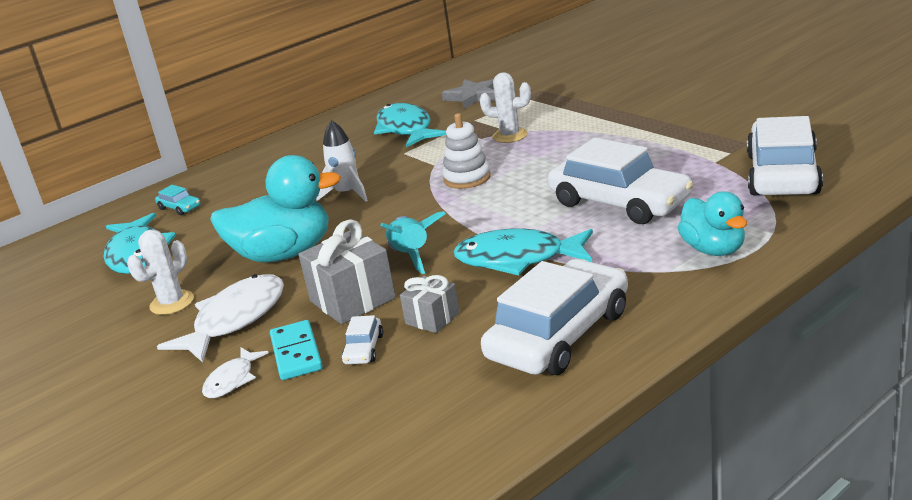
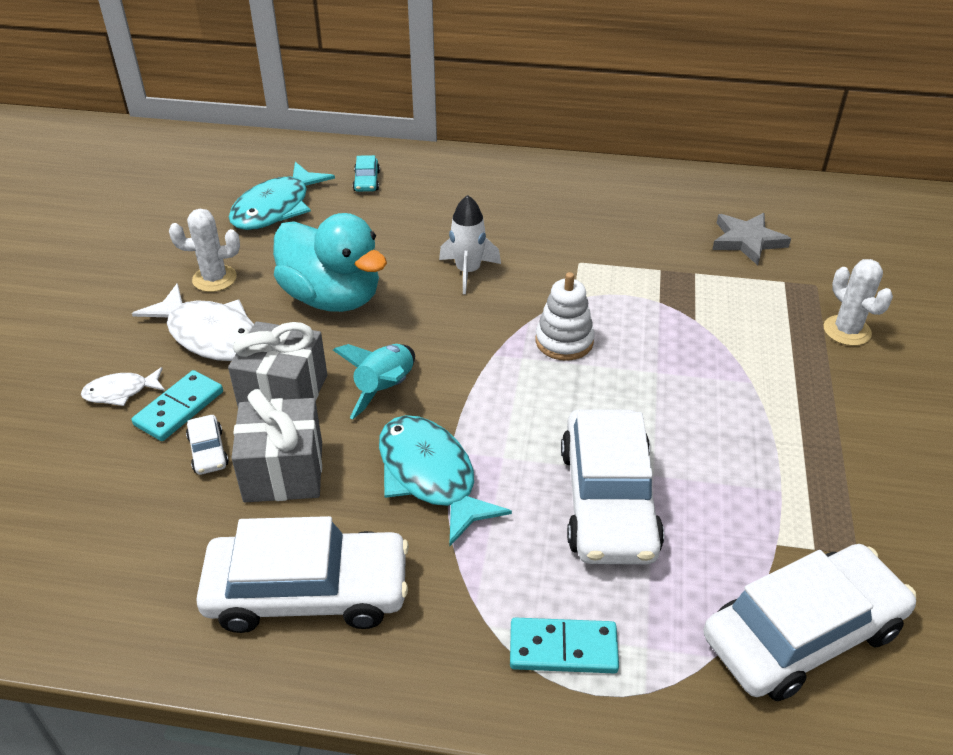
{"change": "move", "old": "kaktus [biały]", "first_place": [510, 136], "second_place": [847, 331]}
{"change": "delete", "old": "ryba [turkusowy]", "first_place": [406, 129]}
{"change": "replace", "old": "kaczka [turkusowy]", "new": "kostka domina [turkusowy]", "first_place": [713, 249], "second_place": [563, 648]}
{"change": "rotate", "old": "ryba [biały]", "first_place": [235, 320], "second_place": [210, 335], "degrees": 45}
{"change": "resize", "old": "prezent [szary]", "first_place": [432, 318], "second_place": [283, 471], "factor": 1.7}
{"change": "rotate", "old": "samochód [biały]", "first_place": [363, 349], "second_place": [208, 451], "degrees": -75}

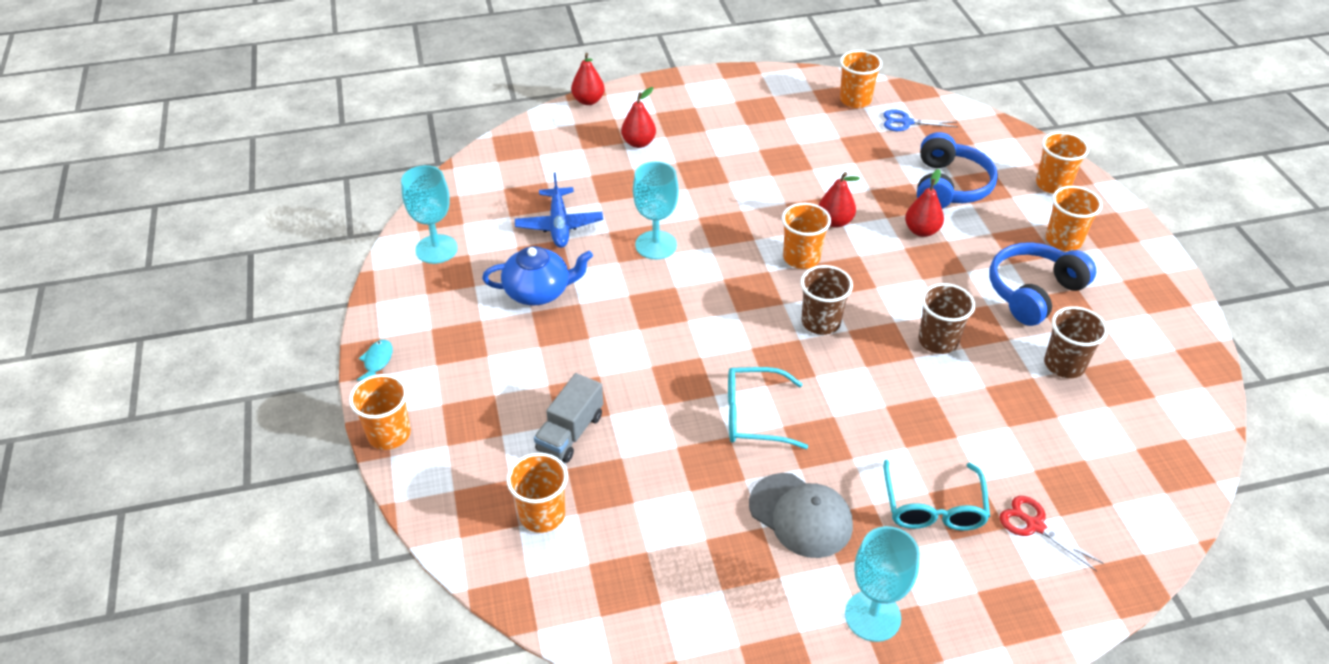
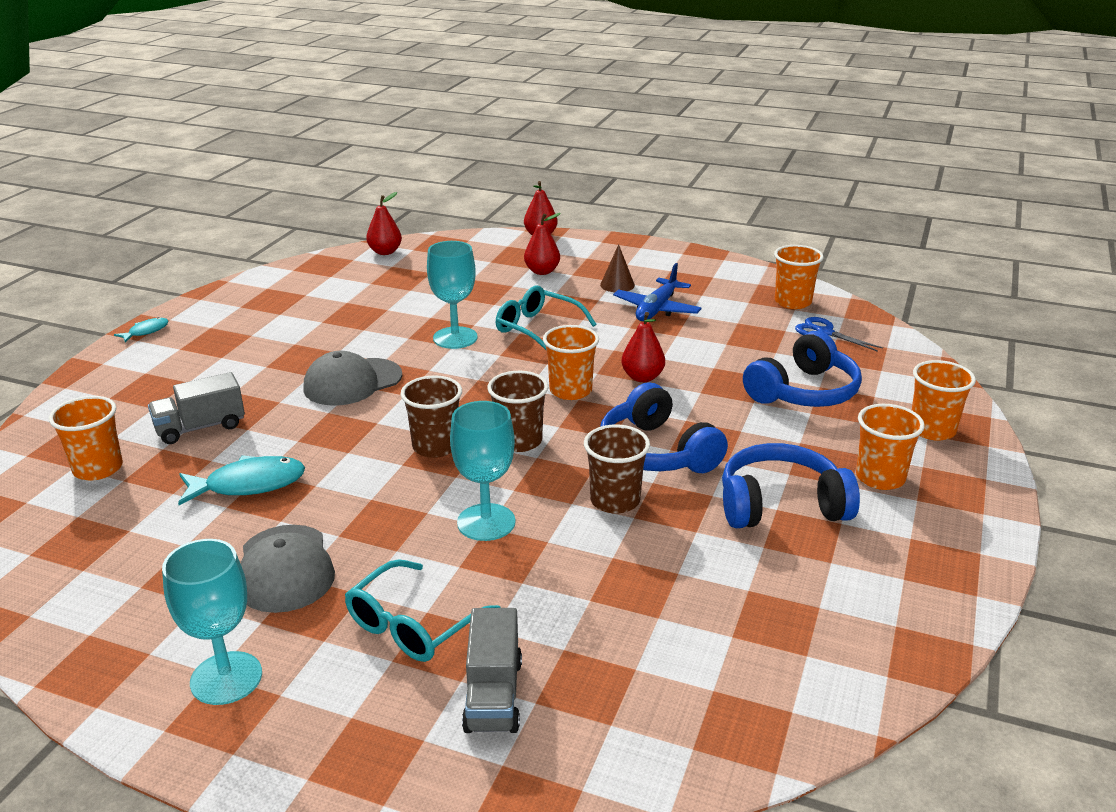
{"change": "move", "old": "kielich [turkusowy]", "first_place": [436, 249], "second_place": [486, 522]}
{"change": "move", "old": "gruszka [czerwony]", "first_place": [921, 231], "second_place": [385, 252]}
{"change": "move", "old": "samolot [niebieski]", "first_place": [559, 225], "second_place": [656, 309]}
{"change": "delete", "old": "imbryk [niebieski]", "first_place": [538, 291]}
{"change": "move", "old": "szklanka [brązowy]", "first_place": [1064, 365], "second_place": [435, 446]}
{"change": "move", "old": "okulary [turkusowy]", "first_place": [754, 416], "second_place": [537, 328]}
{"change": "delete", "old": "szklanka [pomarańczowy]", "first_place": [389, 434]}
{"change": "replace", "old": "nożyczki [czerwony]", "new": "ciężarówka [szary]", "first_place": [1034, 525], "second_place": [493, 695]}
{"change": "insert", "new": "stożek [brązowy]", "second_place": [617, 285]}
{"change": "insert", "new": "czapka [szary]", "second_place": [352, 382]}
{"change": "insert", "new": "słuchawki [niebieski]", "second_place": [656, 452]}
{"change": "insert", "new": "ryba [turkusowy]", "second_place": [249, 484]}

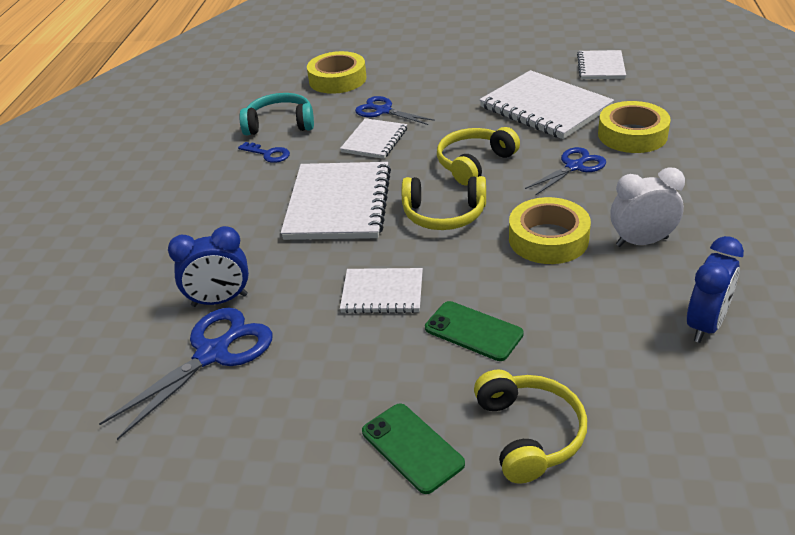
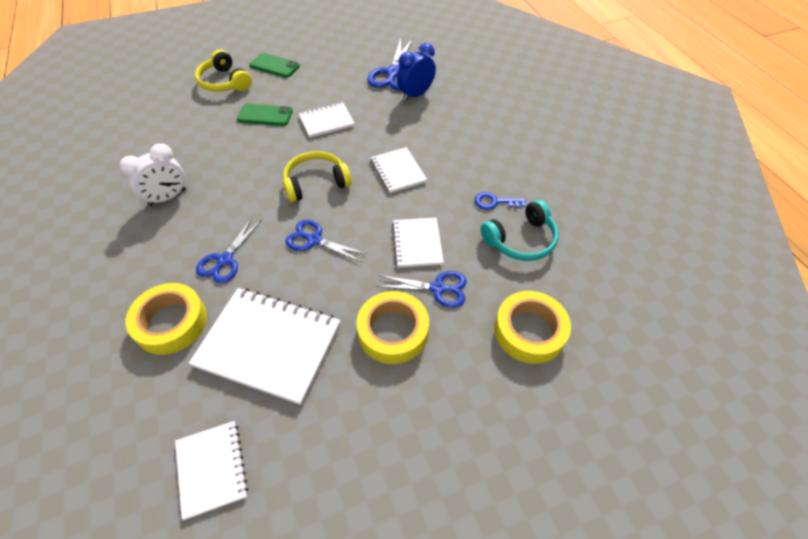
{"change": "replace", "old": "słuchawki [żółty]", "new": "nożyczki [niebieski]", "first_place": [474, 163], "second_place": [314, 240]}
{"change": "resize", "old": "zeszyt [biały]", "first_place": [338, 204], "second_place": [398, 171], "factor": 0.56}
{"change": "move", "old": "taśma klejąca [żółty]", "first_place": [548, 239], "second_place": [393, 331]}
{"change": "delete", "old": "budzik [niebieski]", "first_place": [706, 325]}

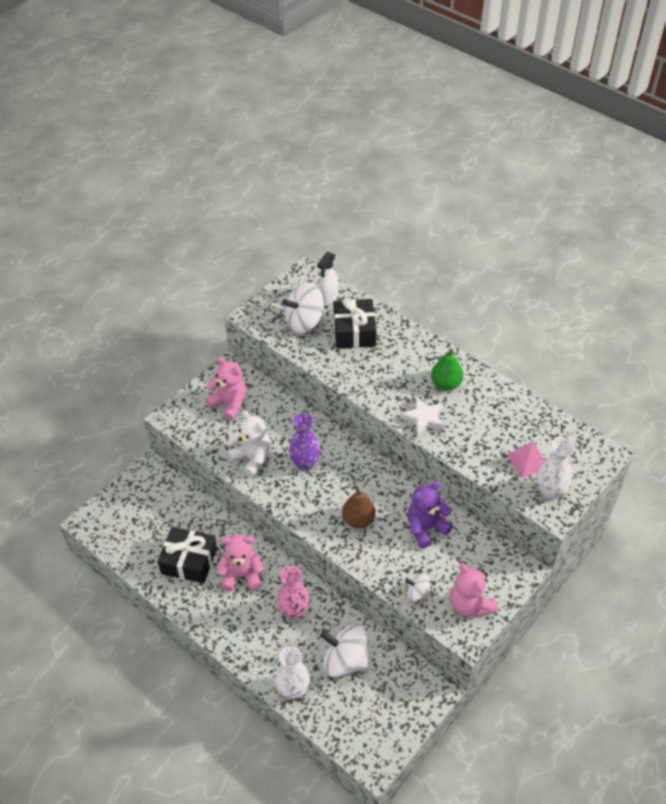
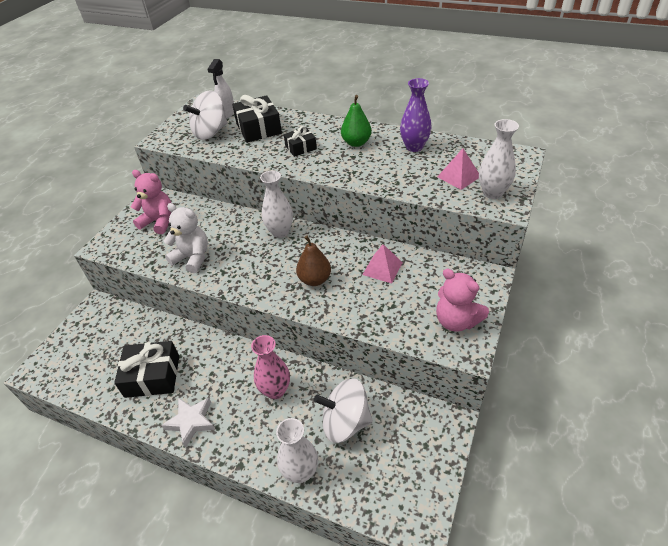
{"change": "move", "old": "gwiazda [biały]", "first_place": [423, 419], "second_place": [191, 422]}
{"change": "move", "old": "wazon [fioletowy]", "first_place": [305, 463], "second_place": [414, 147]}
{"change": "replace", "old": "miś [fioletowy]", "new": "piramida [różowy]", "first_place": [426, 528], "second_place": [382, 268]}
{"change": "delete", "old": "miś [różowy]", "first_place": [242, 575]}
{"change": "delete", "old": "bączek [biały]", "first_place": [417, 593]}
{"change": "insert", "new": "prezent [czarny]", "second_place": [300, 147]}
{"change": "insert", "new": "wazon [biały]", "second_place": [280, 232]}

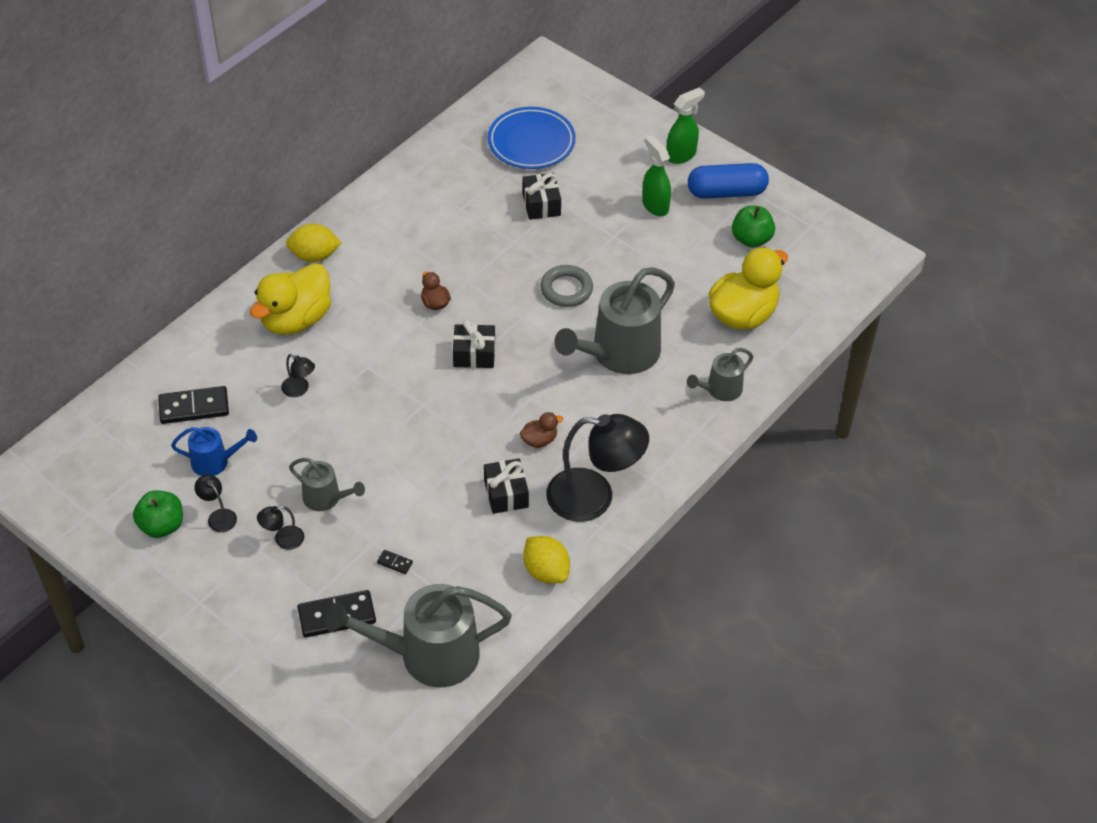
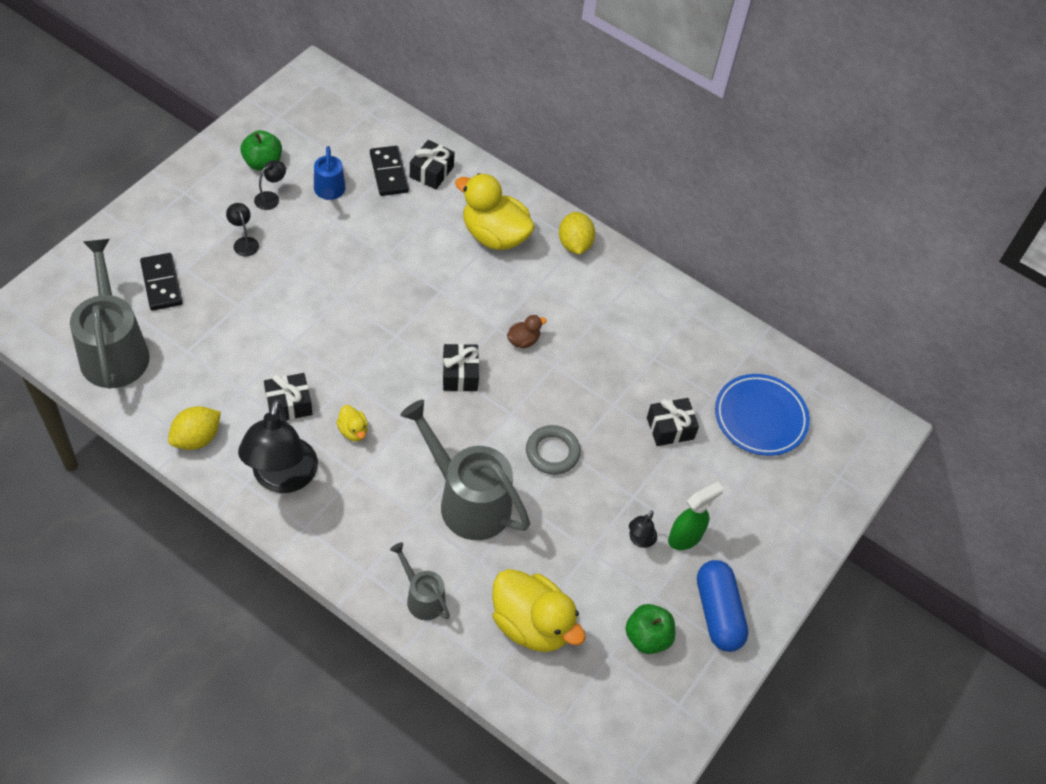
{"change": "delete", "old": "spryskiwacz [zielony]", "first_place": [681, 155]}
{"change": "move", "old": "lampka [czarny]", "first_place": [299, 390], "second_place": [639, 540]}
{"change": "recolor", "old": "kaczka [brązowy]", "new": "kaczka [żółty]", "first_place": [539, 440], "second_place": [353, 431]}
{"change": "delete", "old": "konewka [szary]", "first_place": [326, 498]}
{"change": "delete", "old": "kostka domina [czarny]", "first_place": [395, 563]}
{"change": "insert", "new": "prezent [czarny]", "second_place": [431, 172]}

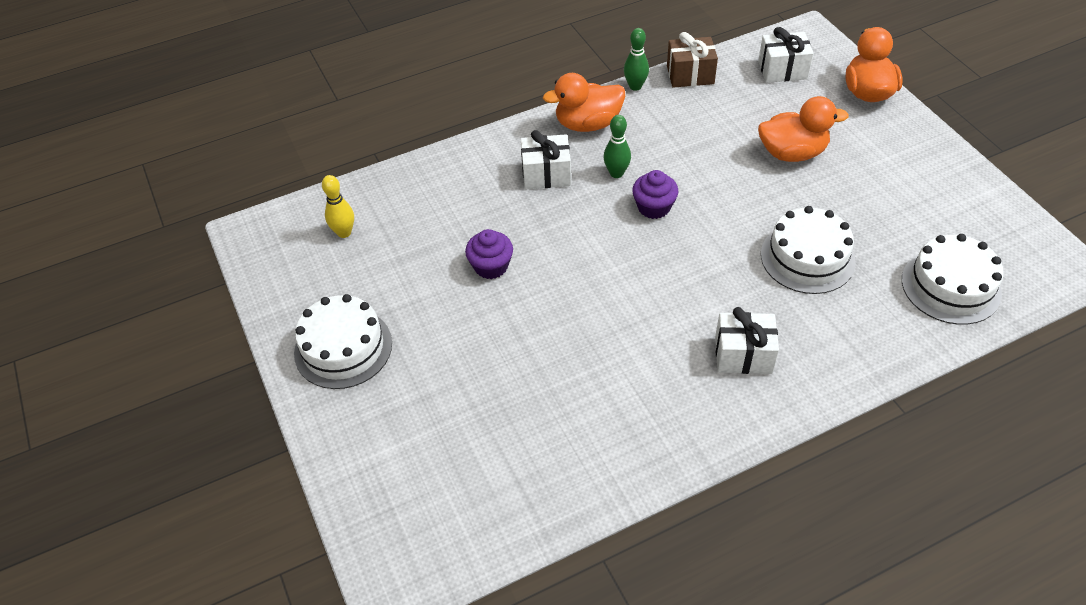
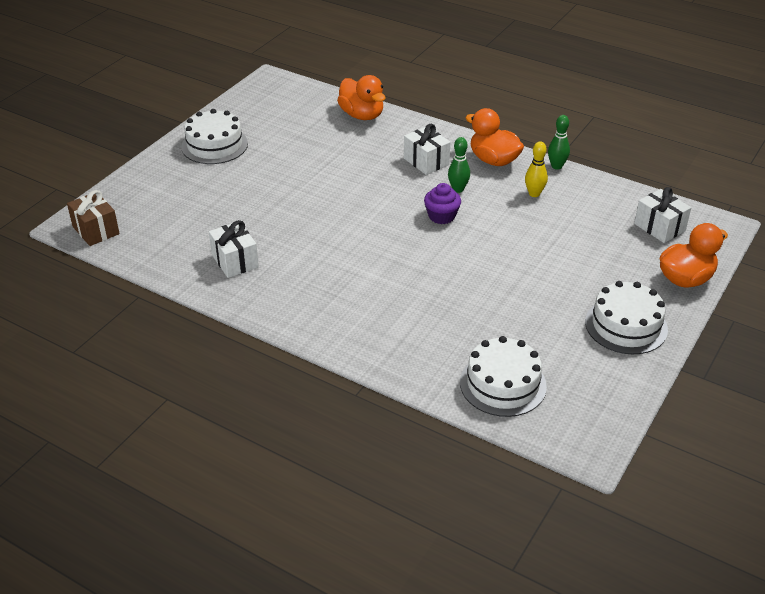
{"change": "move", "old": "prezent [brązowy]", "first_place": [690, 75], "second_place": [96, 230]}
{"change": "move", "old": "kaczka [pomarańczowy]", "first_place": [792, 153], "second_place": [362, 115]}
{"change": "move", "old": "kręgiel [żółty]", "first_place": [344, 232], "second_place": [534, 194]}
{"change": "move", "old": "tort [biały]", "first_place": [807, 257], "second_place": [626, 325]}
{"change": "delete", "old": "muffinka [fioletowy]", "first_place": [491, 266]}
{"change": "move", "old": "prezent [biały]", "first_place": [743, 355], "second_place": [235, 261]}

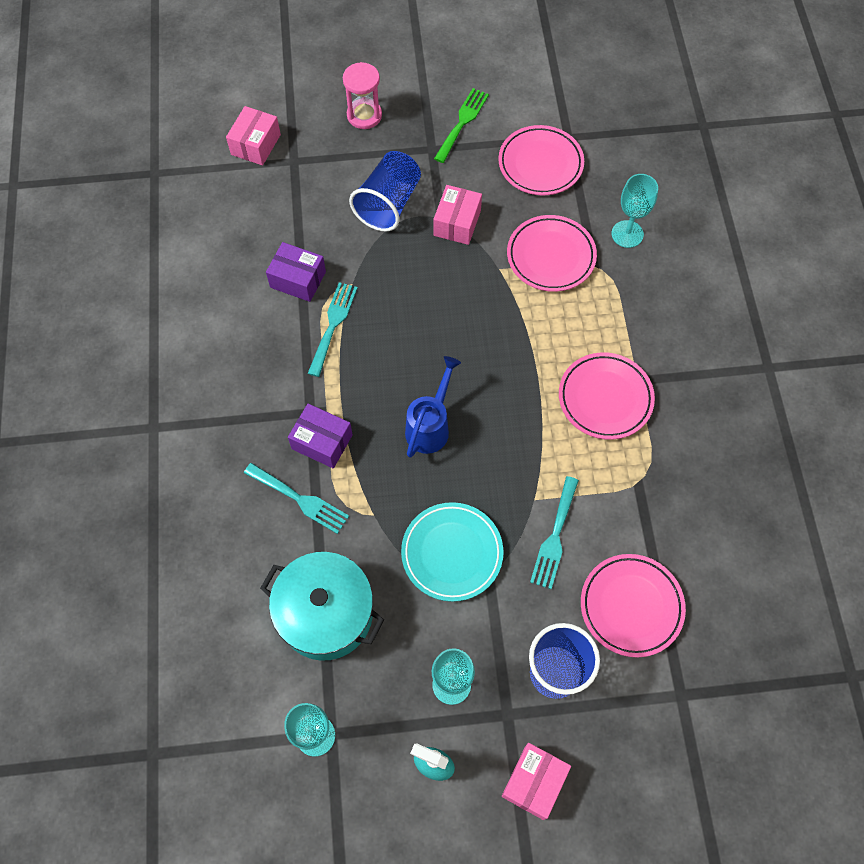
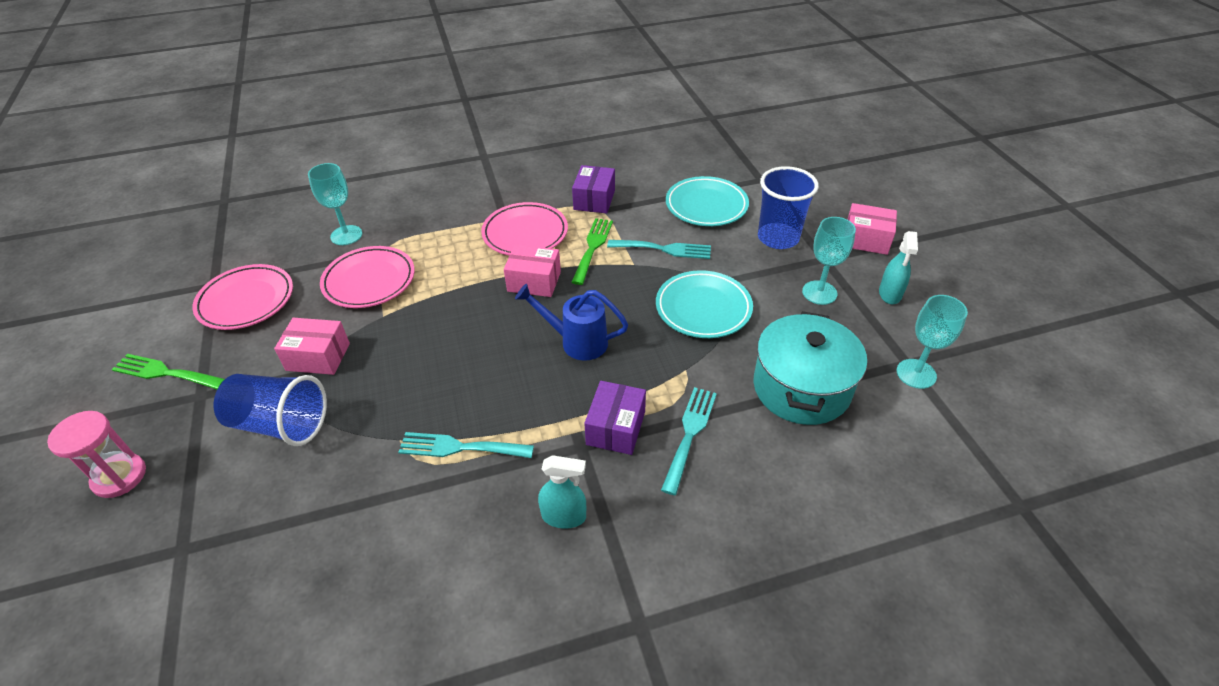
{"change": "move", "old": "pudełko [różowy]", "first_place": [255, 144], "second_place": [534, 281]}
{"change": "move", "old": "pudełko [fioletowy]", "first_place": [298, 279], "second_place": [594, 200]}
{"change": "recolor", "old": "talerz [różowy]", "new": "talerz [turkusowy]", "first_place": [631, 606], "second_place": [706, 206]}
{"change": "insert", "new": "widelec [zielony]", "second_place": [592, 247]}
{"change": "insert", "new": "spryskiwacz [turkusowy]", "second_place": [564, 516]}

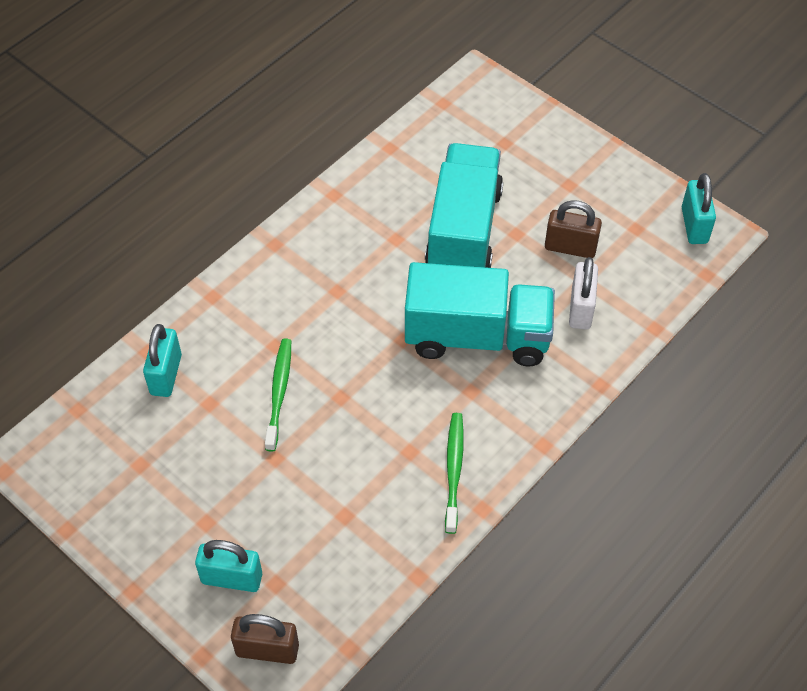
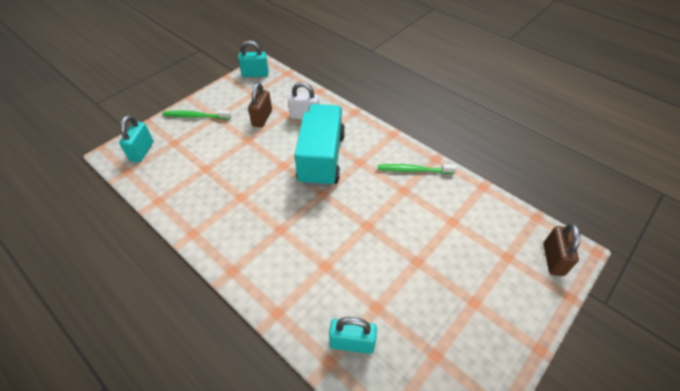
{"change": "delete", "old": "ciężarówka [turkusowy]", "first_place": [463, 231]}
{"change": "move", "old": "szczoteczka do zębów [zielony]", "first_place": [279, 392], "second_place": [195, 116]}
{"change": "move", "old": "kłódka [turkusowy]", "first_place": [232, 578], "second_place": [142, 151]}

